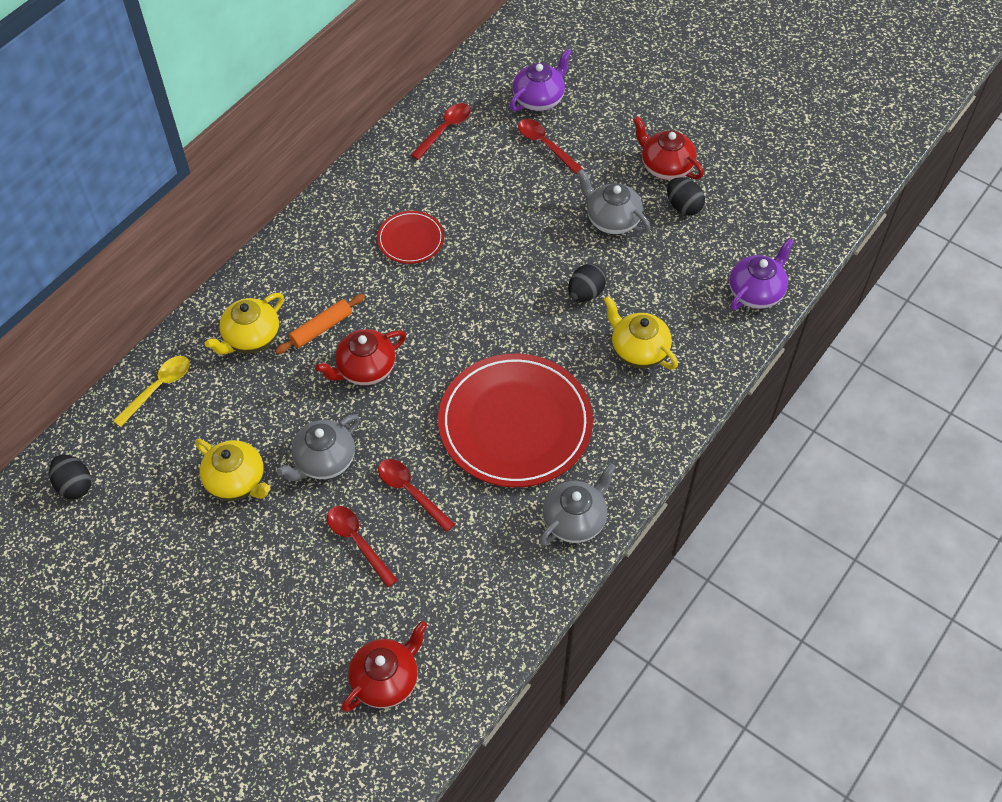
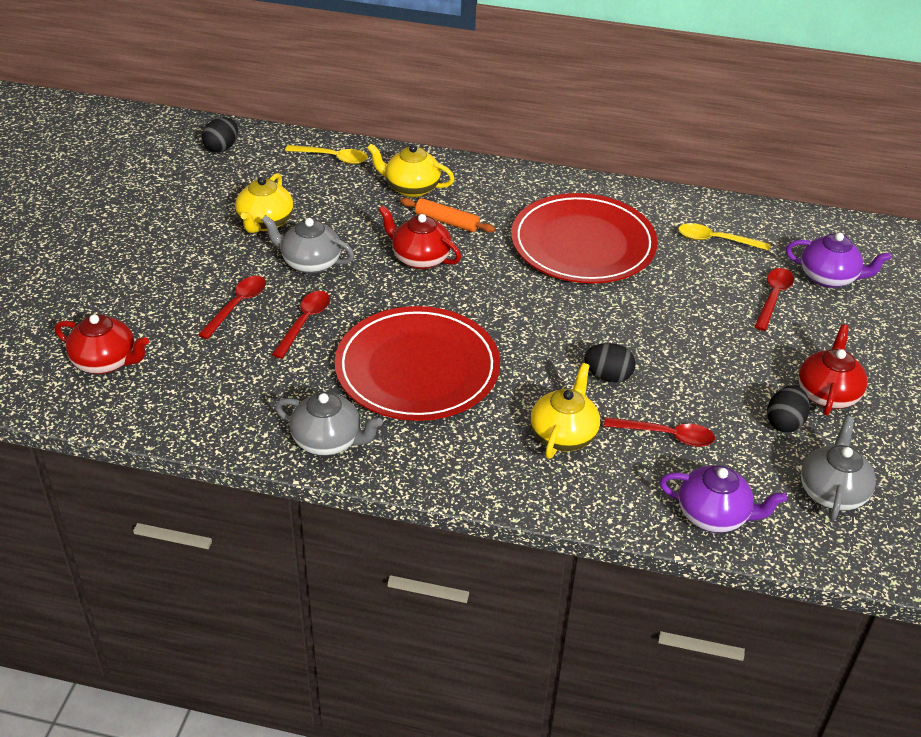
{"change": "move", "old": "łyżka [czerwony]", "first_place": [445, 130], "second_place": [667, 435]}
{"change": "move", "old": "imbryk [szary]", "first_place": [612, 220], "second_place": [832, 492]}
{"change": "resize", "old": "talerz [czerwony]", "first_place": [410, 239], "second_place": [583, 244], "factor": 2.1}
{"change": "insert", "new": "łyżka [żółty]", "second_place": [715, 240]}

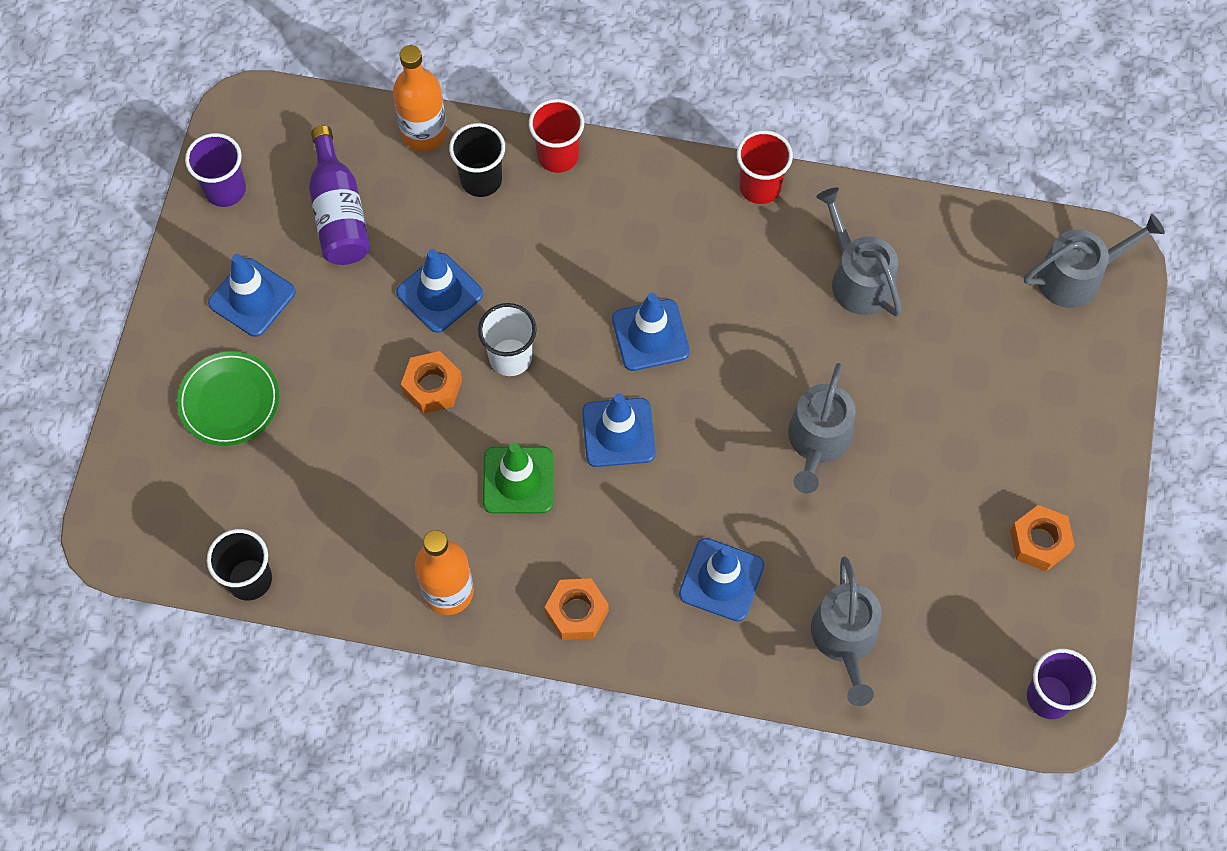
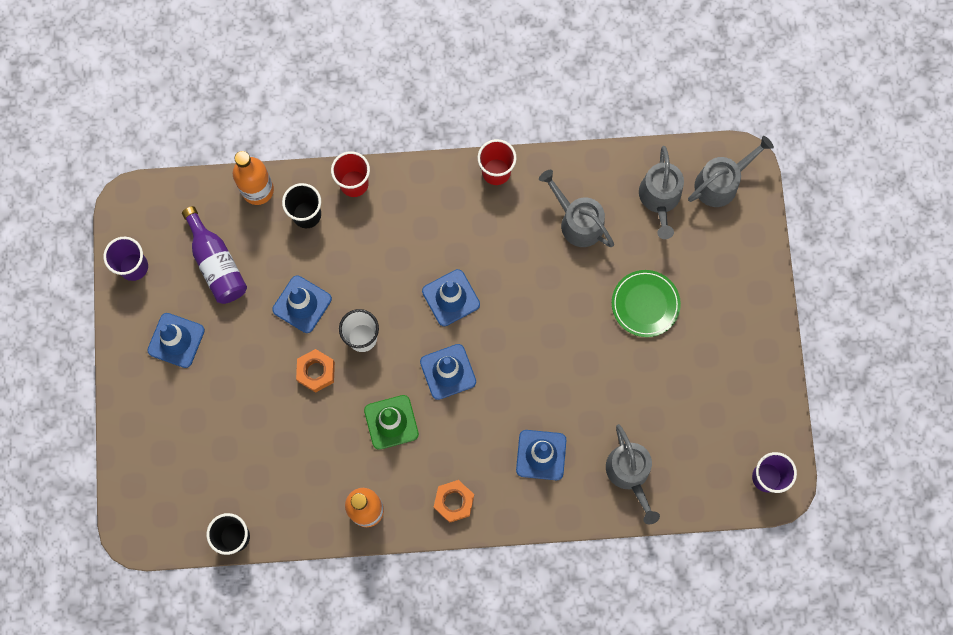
{"change": "move", "old": "talerz [zielony]", "first_place": [229, 401], "second_place": [645, 304]}
{"change": "move", "old": "konewka [szary]", "first_place": [818, 441], "second_place": [659, 198]}
{"change": "delete", "old": "nakrętka [pomarańczowy]", "first_place": [1039, 542]}

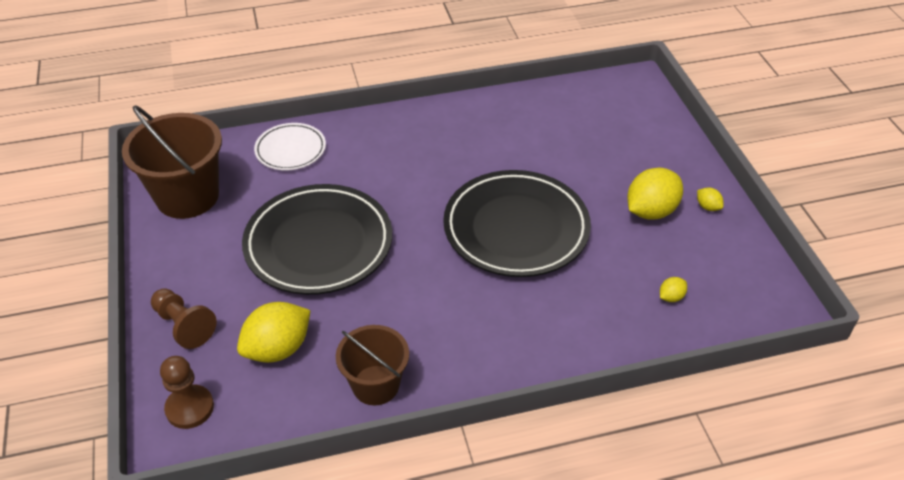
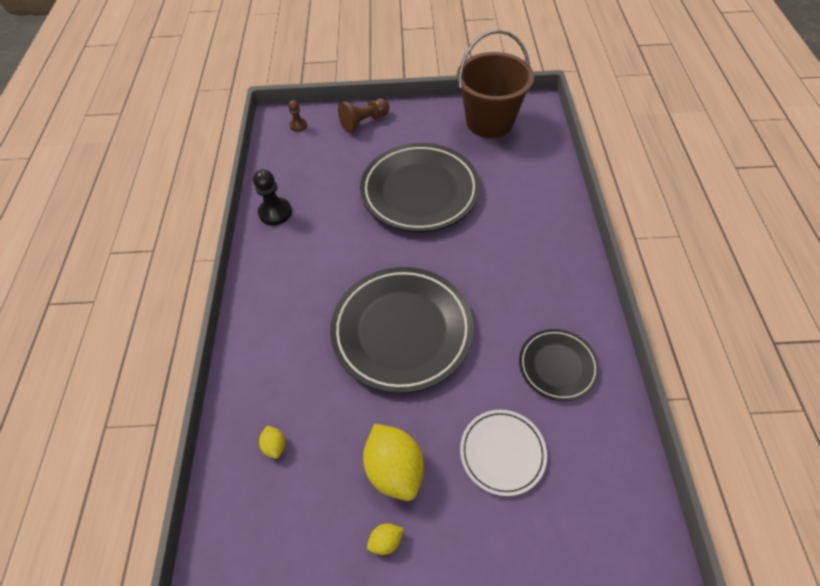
{"change": "move", "old": "talerz [biały]", "first_place": [290, 150], "second_place": [502, 453]}
{"change": "delete", "old": "cytryna [żółty]", "first_place": [278, 349]}
{"change": "replace", "old": "wiadro [brązowy]", "new": "pionek [czarny]", "first_place": [375, 385], "second_place": [275, 212]}
{"change": "resize", "old": "pionek [brązowy]", "first_place": [190, 408], "second_place": [298, 125], "factor": 0.59}
{"change": "insert", "new": "talerz [czarny]", "second_place": [557, 366]}

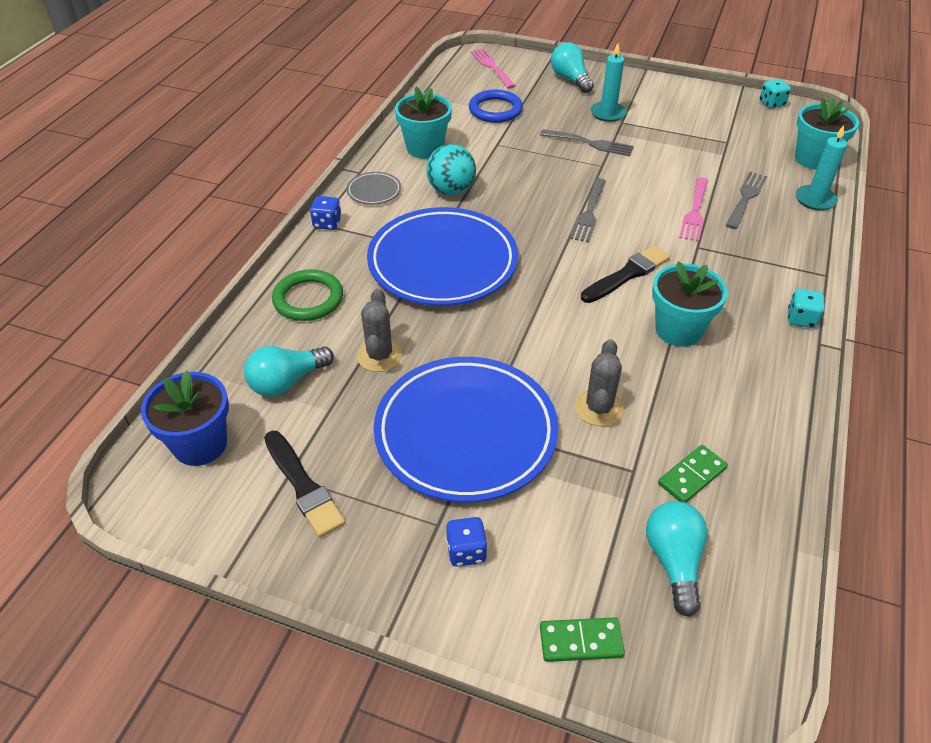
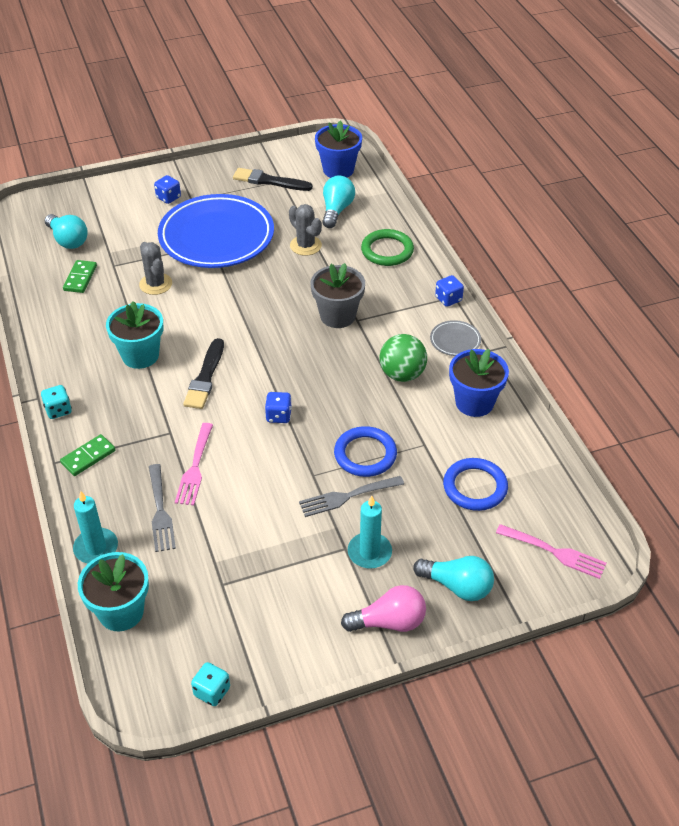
{"change": "recolor", "old": "doniczka [turkusowy]", "new": "doniczka [niebieski]", "first_place": [425, 148], "second_place": [474, 402]}
{"change": "recolor", "old": "piłka [turkusowy]", "new": "piłka [zielony]", "first_place": [451, 190], "second_place": [402, 374]}
{"change": "rotate", "old": "widelec [różowy]", "first_place": [695, 212], "second_place": [195, 467], "degrees": -150}
{"change": "replace", "old": "widelec [szary]", "new": "kostka do gry [niebieski]", "first_place": [589, 213], "second_place": [279, 416]}
{"change": "replace", "old": "talerz [niebieski]", "new": "doniczka [szary]", "first_place": [442, 263], "second_place": [337, 316]}
{"change": "move", "old": "kostka domina [zielony]", "first_place": [581, 641], "second_place": [88, 457]}
{"change": "insert", "new": "pierścień [niebieski]", "second_place": [365, 454]}
{"change": "insert", "new": "żarówka [różowy]", "second_place": [389, 622]}

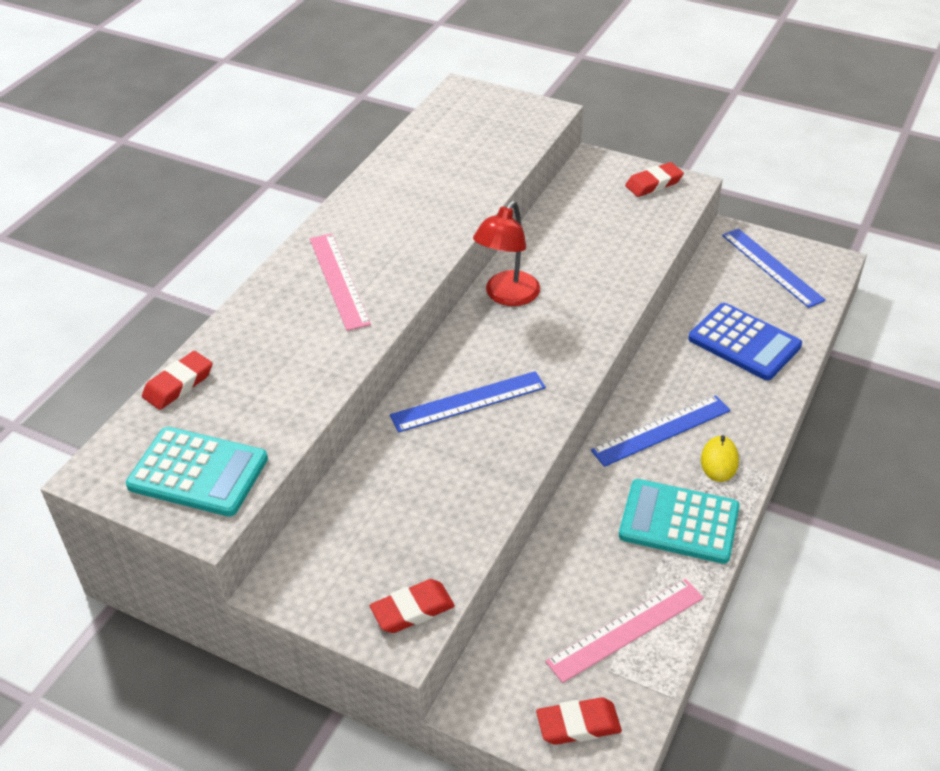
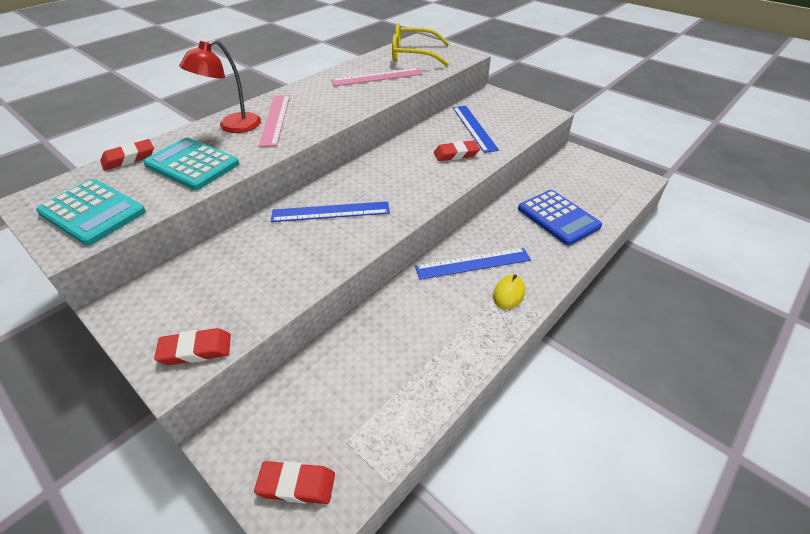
{"change": "move", "old": "gumka do mazania [czerwony]", "first_place": [654, 183], "second_place": [456, 154]}
{"change": "move", "old": "lampka [czerwony]", "first_place": [507, 296], "second_place": [232, 127]}
{"change": "move", "old": "linijka [niebieski]", "first_place": [772, 267], "second_place": [474, 128]}
{"change": "move", "old": "kalkulator [turkusowy]", "first_place": [679, 522], "second_place": [192, 164]}
{"change": "move", "old": "linijka [różowy]", "first_place": [626, 629], "second_place": [377, 77]}
{"change": "insert", "new": "okulary [żółty]", "second_place": [413, 55]}

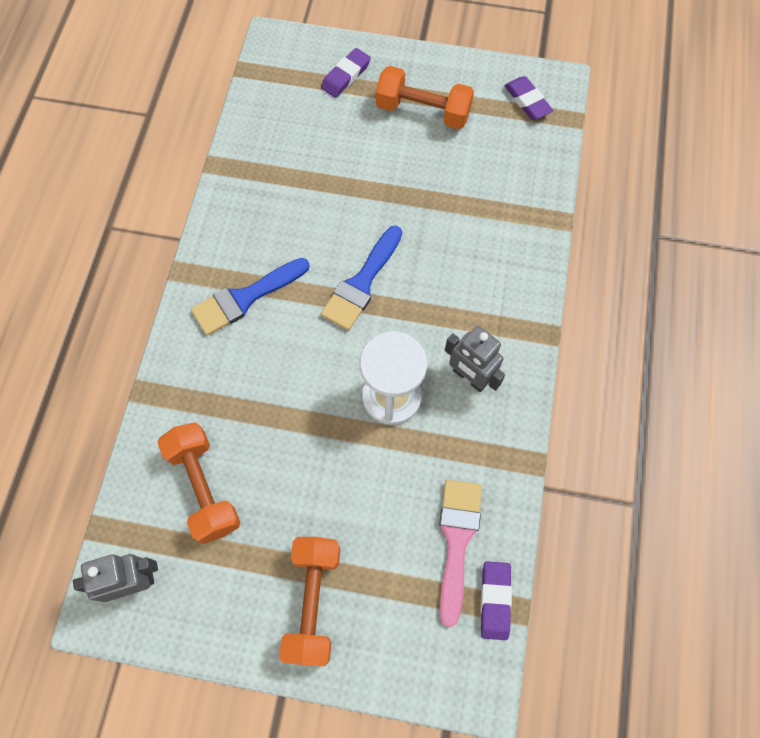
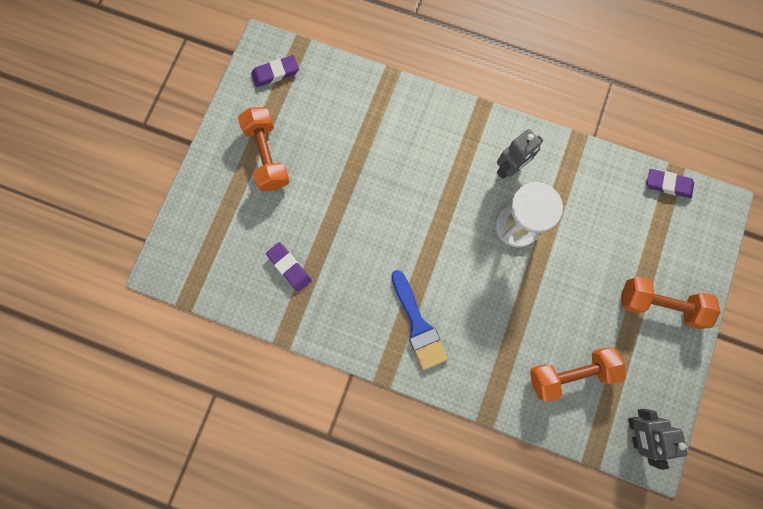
{"change": "move", "old": "gumka do mazania [fioletowy]", "first_place": [346, 76], "second_place": [289, 267]}
{"change": "rotate", "old": "hantel [pomarańczowy]", "first_place": [423, 111], "second_place": [267, 156], "degrees": -45}
{"change": "delete", "old": "pędzel [niebieski]", "first_place": [362, 283]}
{"change": "delete", "old": "pędzel [różowy]", "first_place": [457, 540]}

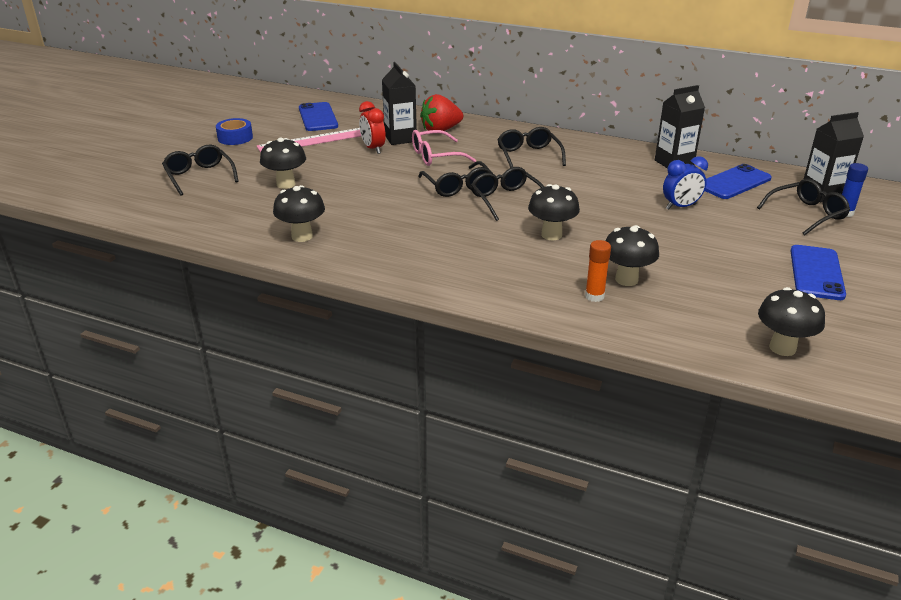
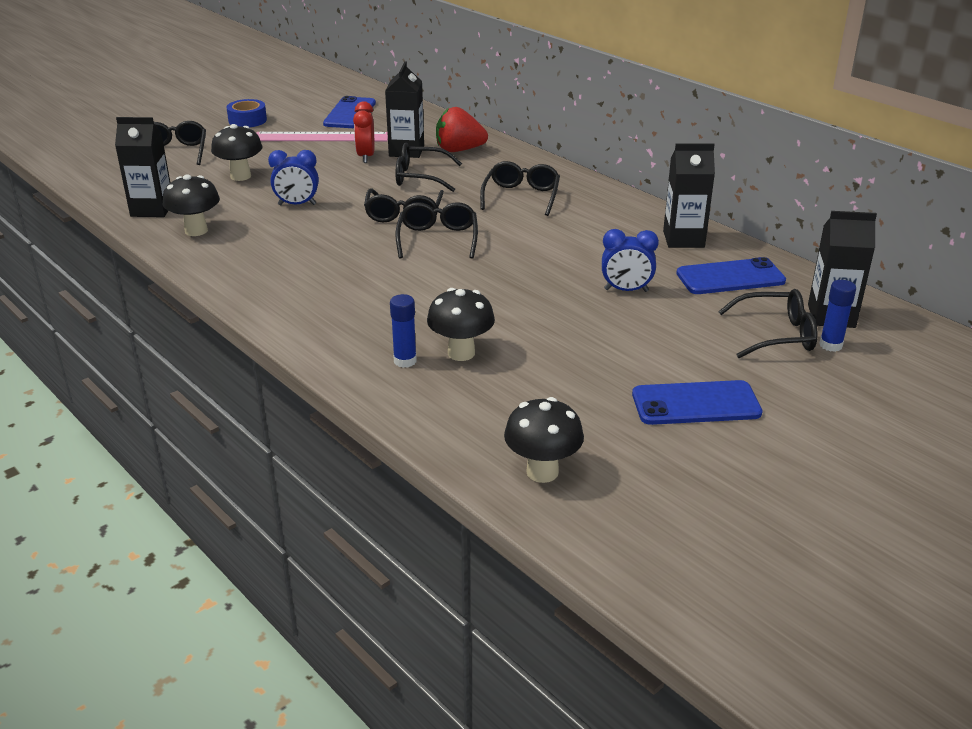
{"change": "recolor", "old": "okulary [różowy]", "new": "okulary [czarny]", "first_place": [435, 156], "second_place": [420, 177]}
{"change": "delete", "old": "grzyb [czarny]", "first_place": [551, 235]}
{"change": "recolor", "old": "klej w sztyfcie [pomarańczowy]", "new": "klej w sztyfcie [niebieski]", "first_place": [594, 296], "second_place": [405, 361]}
{"change": "rotate", "old": "telefon [niebieski]", "first_place": [816, 273], "second_place": [696, 404], "degrees": 45}
{"change": "insert", "new": "karton mleka [czarny]", "second_place": [152, 209]}
{"change": "insert", "new": "budzik [niebieski]", "second_place": [297, 205]}

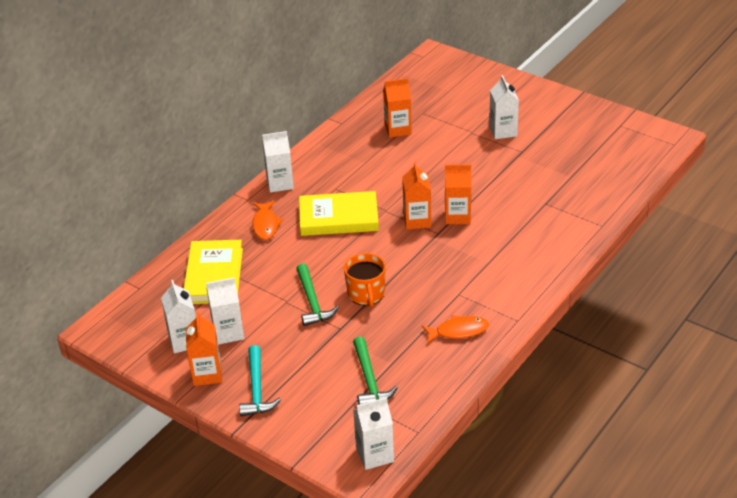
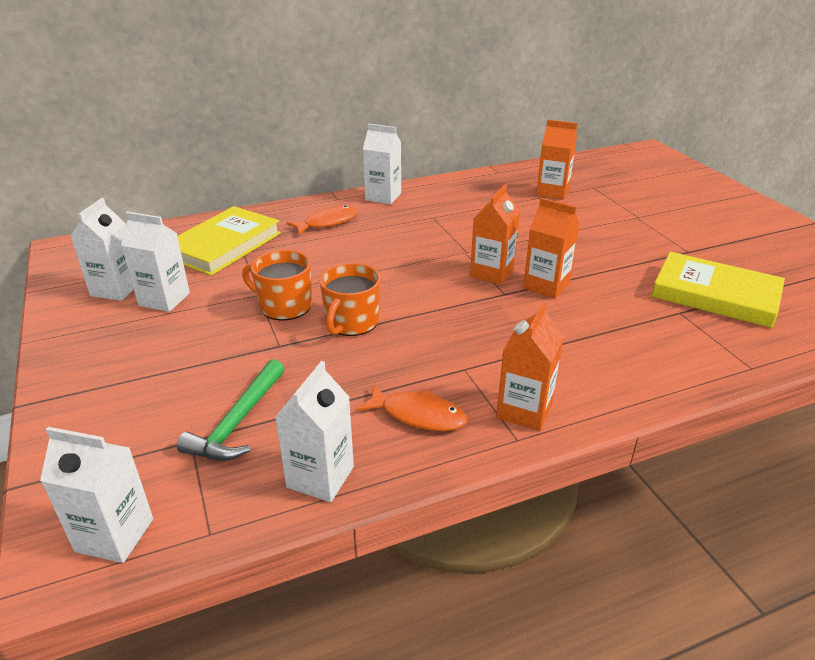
{"change": "move", "old": "karton mleka [biały]", "first_place": [503, 131], "second_place": [320, 477]}
{"change": "move", "old": "książka [żółty]", "first_place": [338, 218], "second_place": [715, 295]}
{"change": "rotate", "old": "ryba [pomarańczowy]", "first_place": [265, 225], "second_place": [327, 222], "degrees": -150}
{"change": "replace", "old": "młotek [zielony]", "new": "kubek [pomarańczowy]", "first_place": [312, 302], "second_place": [284, 306]}
{"change": "move", "old": "karton mleka [pomarańczowy]", "first_place": [207, 374], "second_place": [524, 411]}
{"change": "delete", "old": "młotek [turkusowy]", "first_place": [257, 389]}

